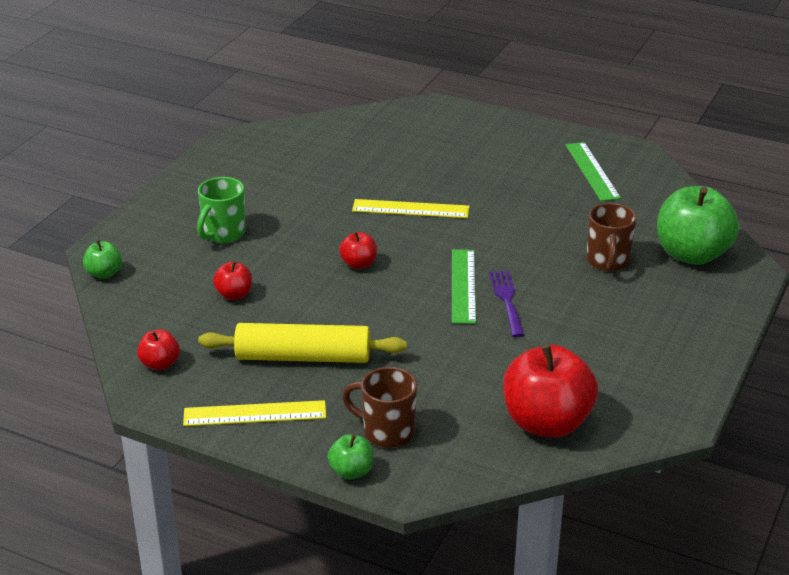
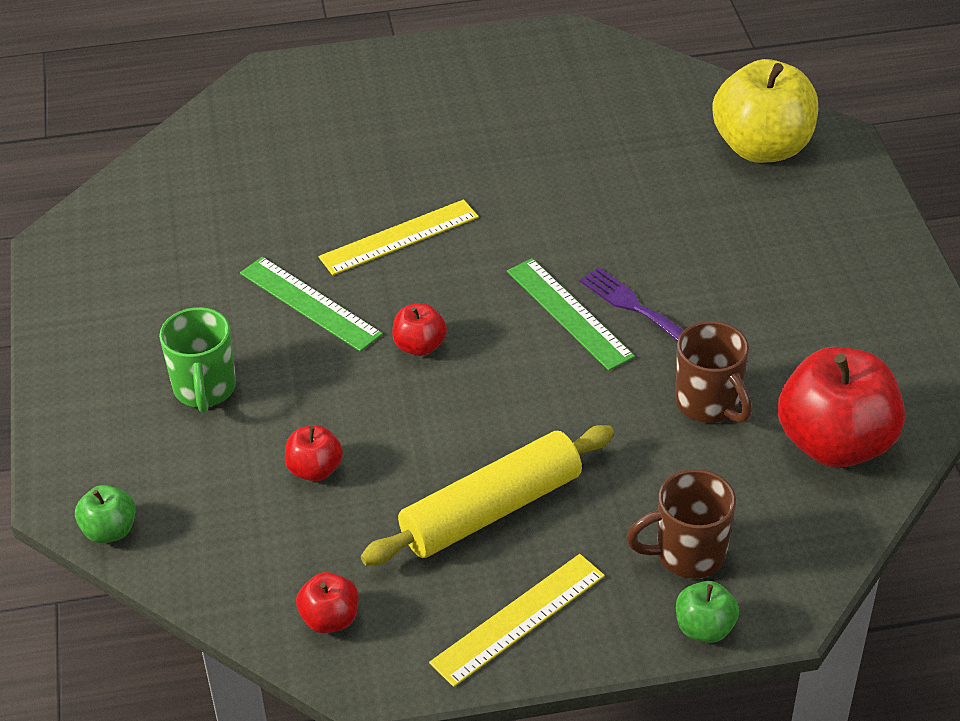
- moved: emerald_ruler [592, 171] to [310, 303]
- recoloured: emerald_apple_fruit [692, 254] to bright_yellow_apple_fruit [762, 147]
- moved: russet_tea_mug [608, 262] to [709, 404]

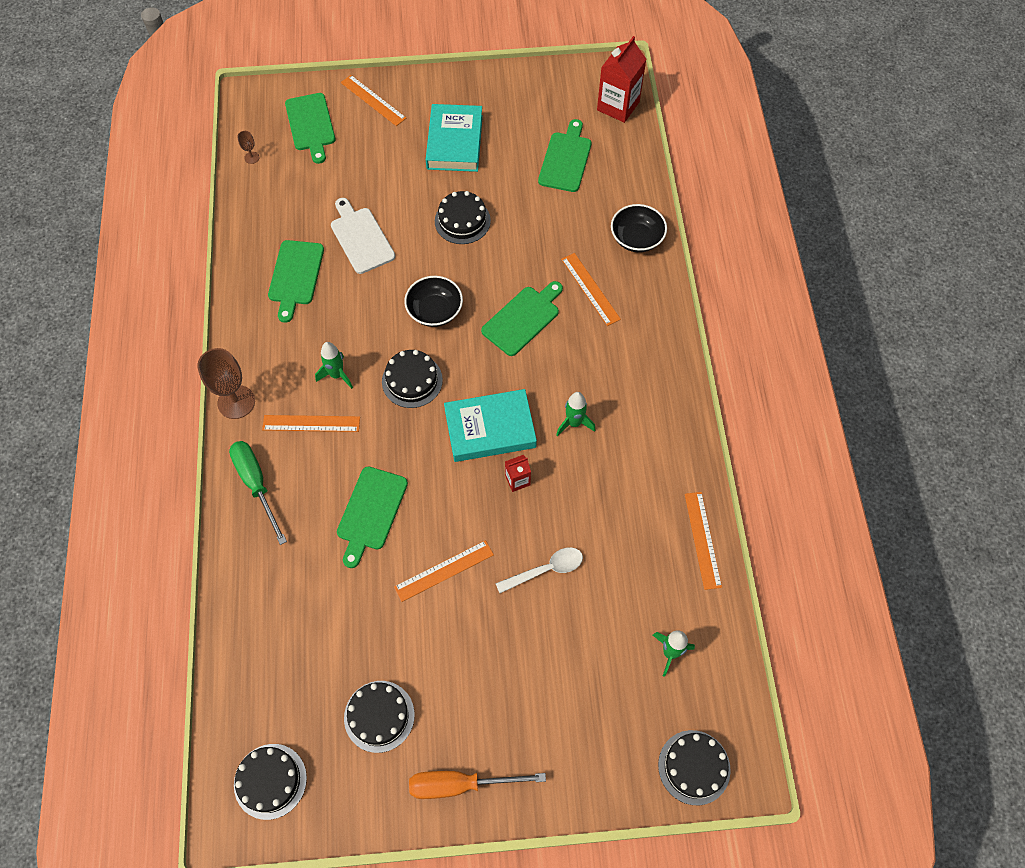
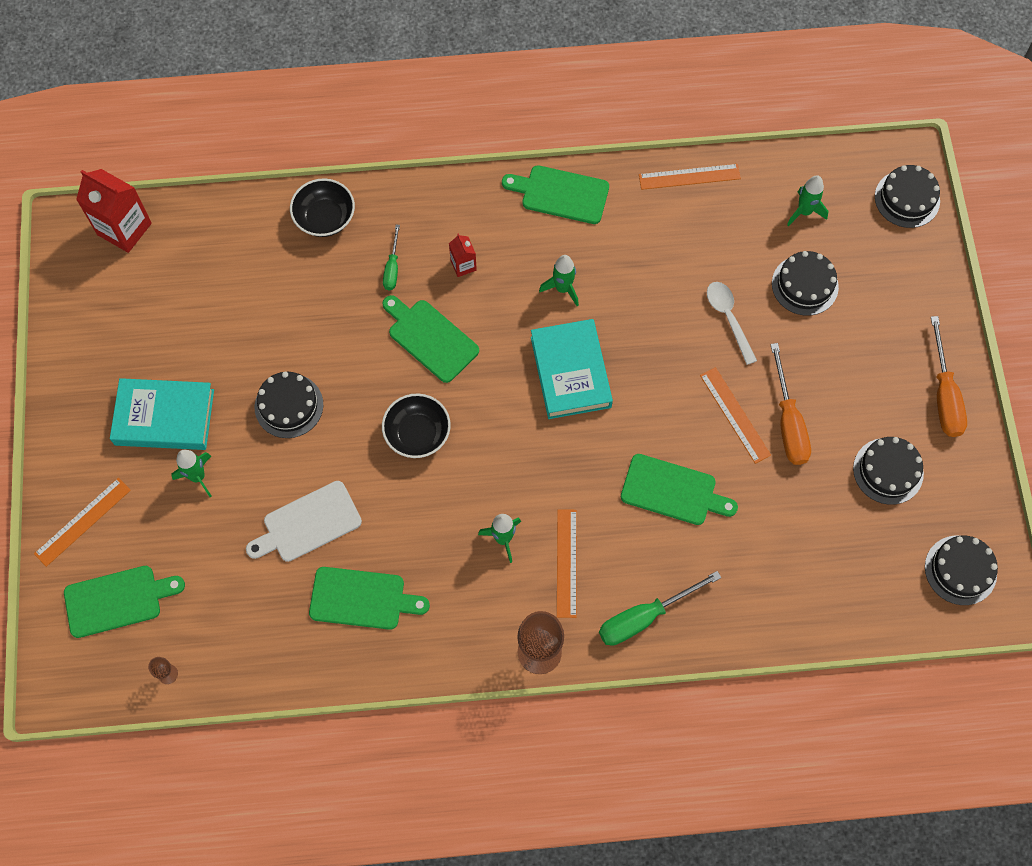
- moved: emerald_chopping_board [566, 159] to [561, 194]
- replaced: orange_ruler [590, 289] to emerald_flat_screwdriver [392, 268]
- moved: black_cake [412, 380] to [805, 285]
- moved: red_carton [517, 480] to [463, 265]
- added: orange_flat_screwdriver [788, 422]
- added: emerald_toy_rocket [198, 477]

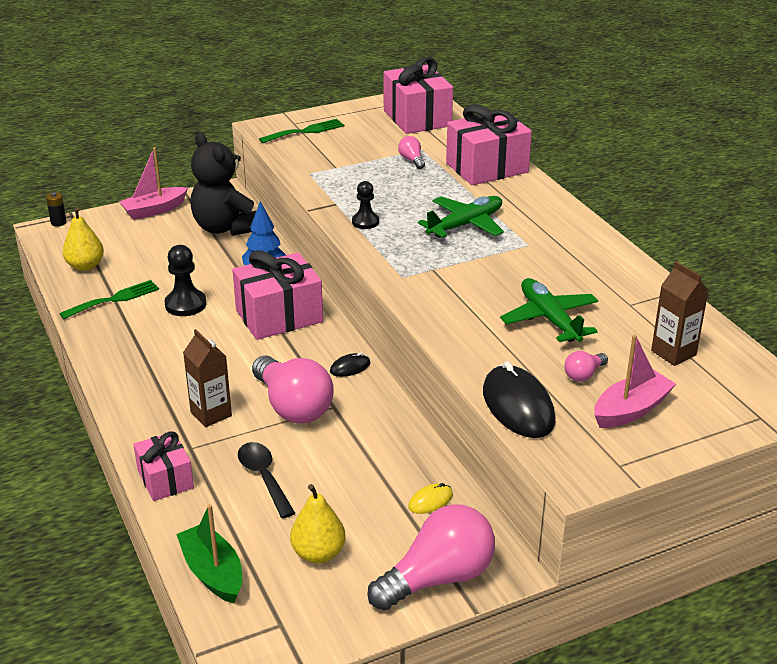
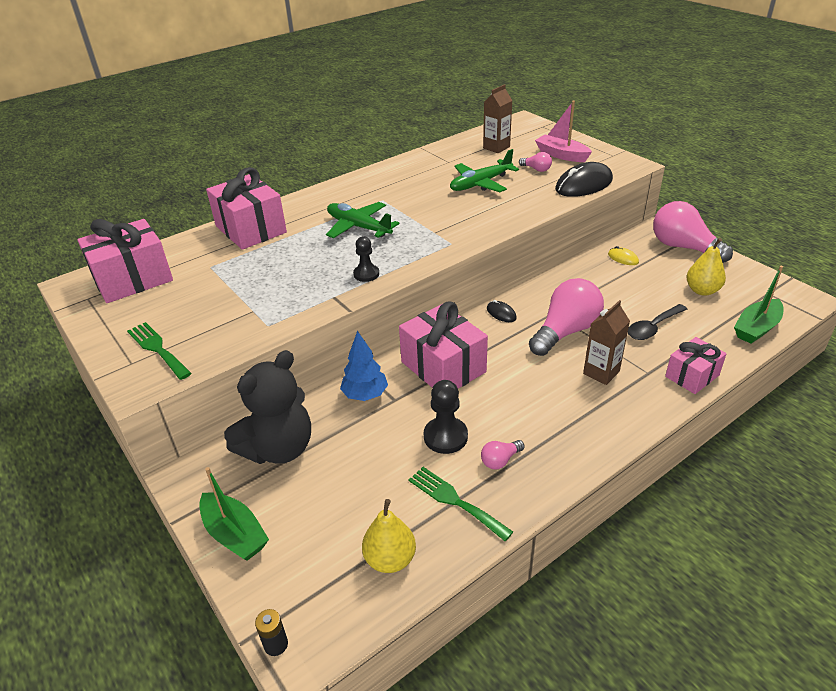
- moved: rose-pink_light_bulb [411, 160] to [500, 460]
- recoloured: rose-pink_sailboat [154, 210] to emerald_sailboat [235, 534]

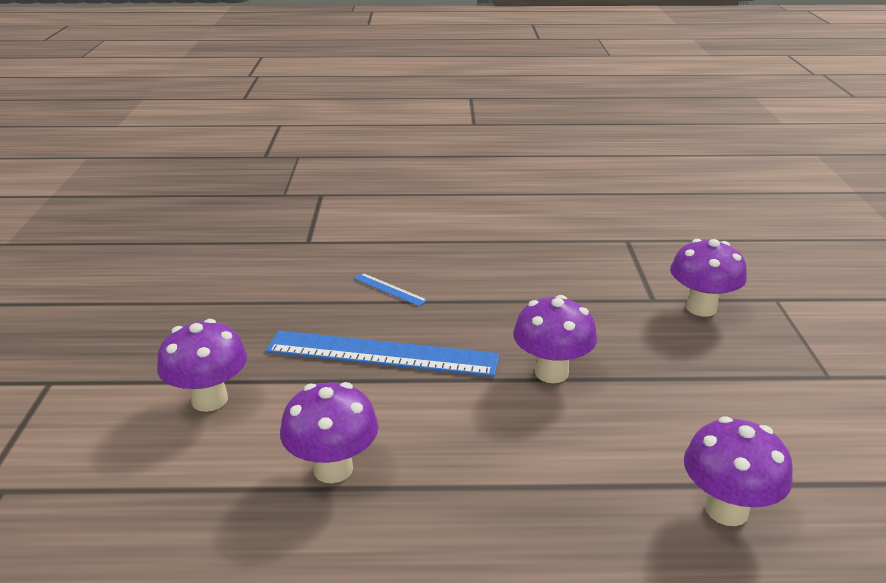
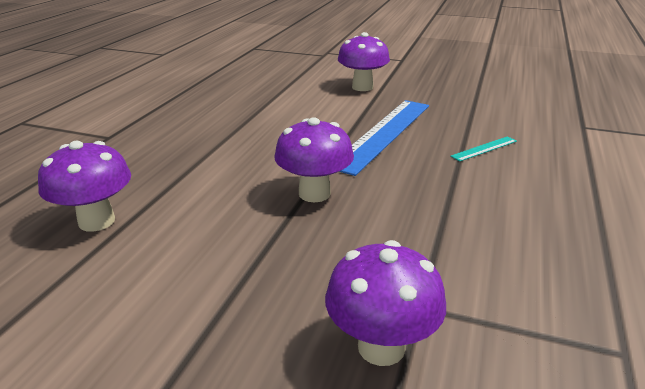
- recoloured: cobalt_ruler [389, 289] to aqua_ruler [484, 148]
- removed: purple_mushroom [333, 469]

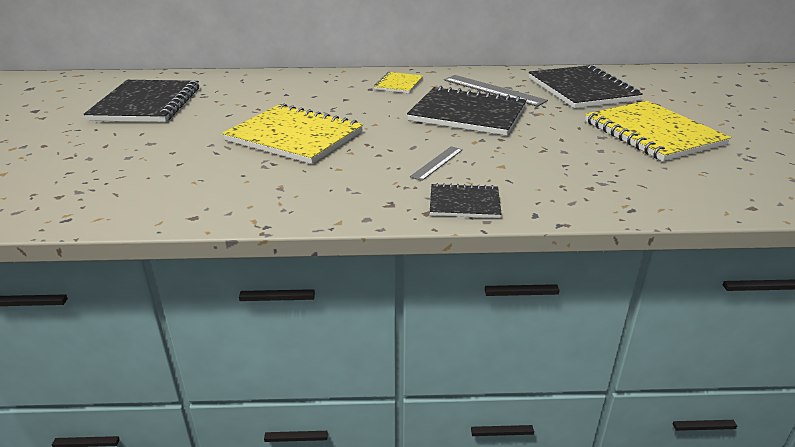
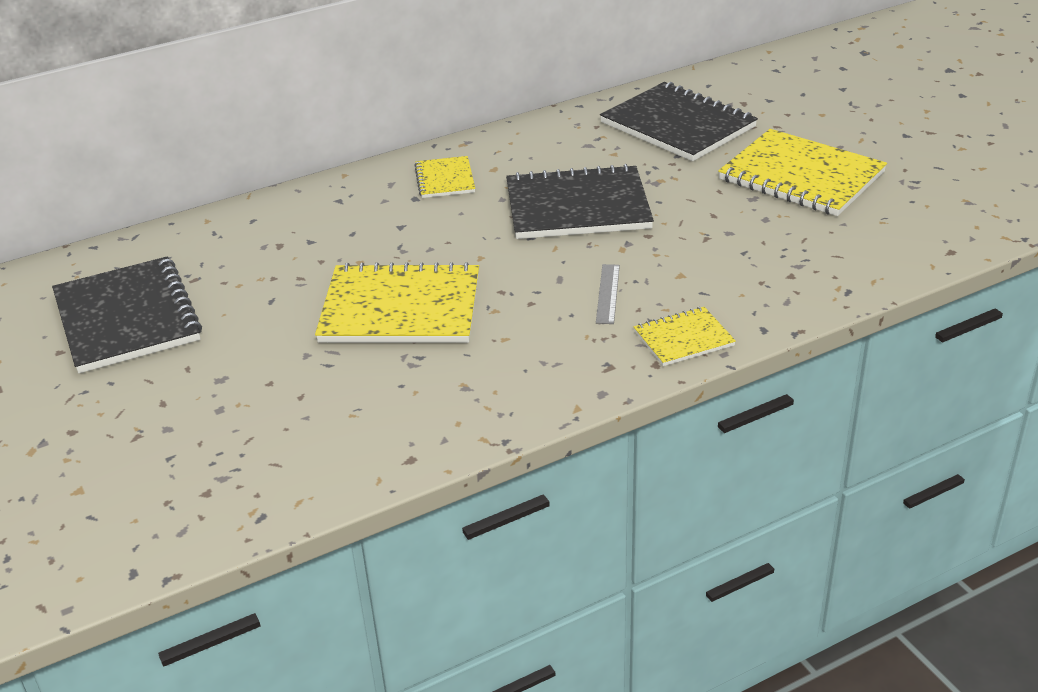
- removed: grey_ruler [493, 90]
- recoloured: black_notebook [464, 203] to bright_yellow_notebook [683, 339]

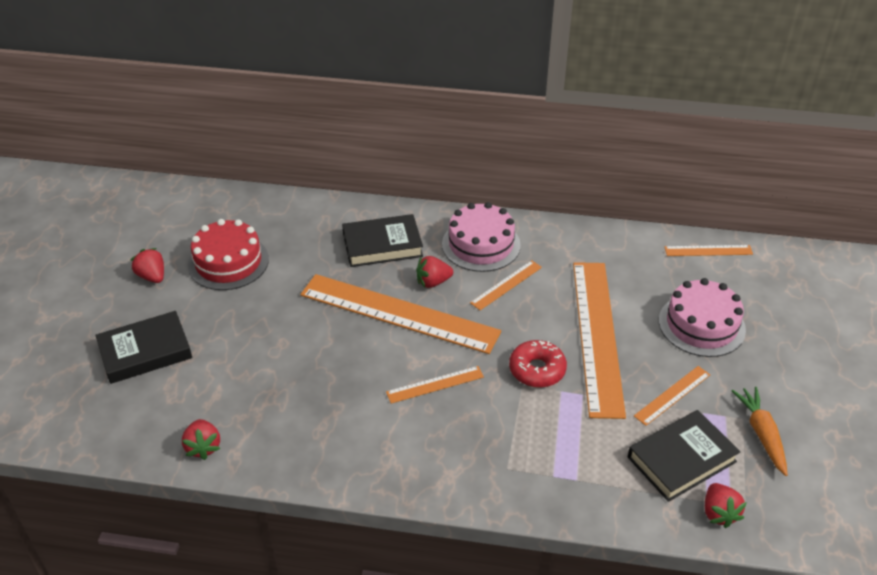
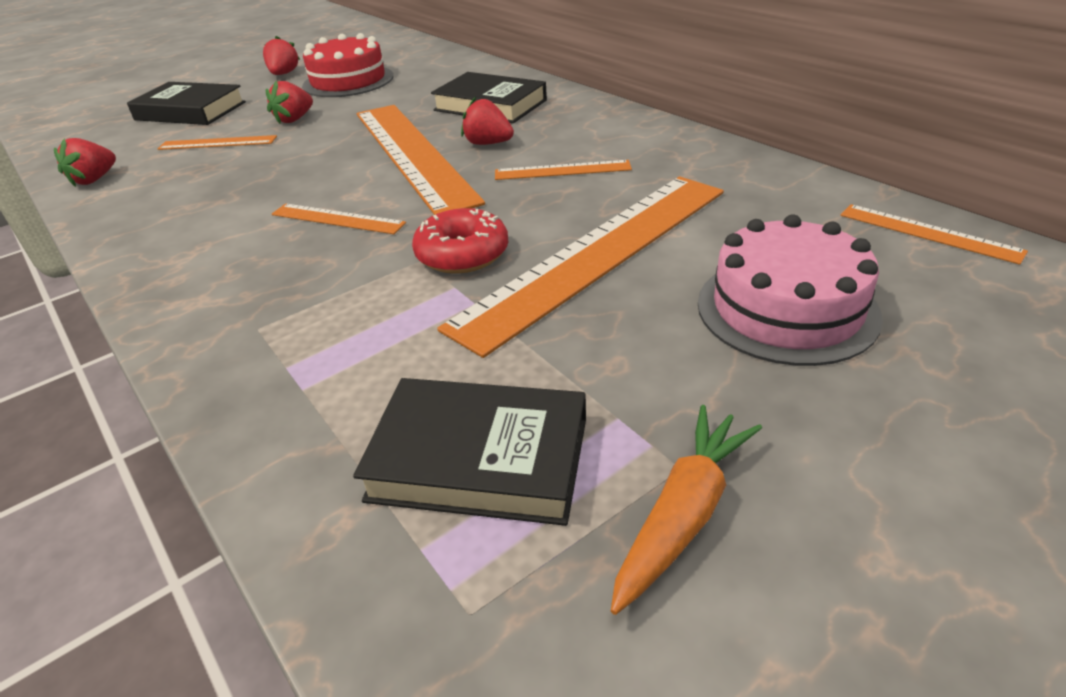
- removed: rose-pink_cake [481, 244]
- moved: orange_ruler [672, 395] to [218, 143]
- moved: red_strawberry [719, 513] to [294, 119]

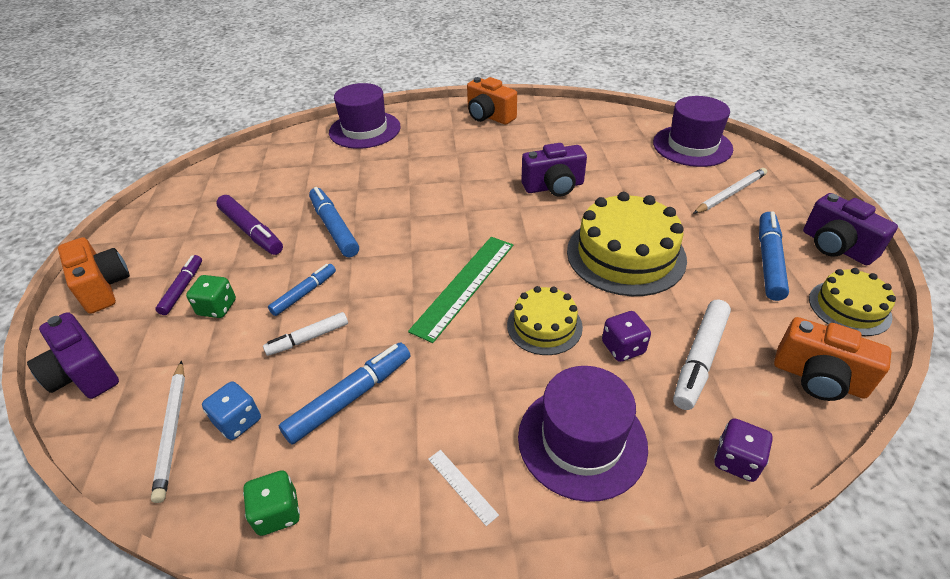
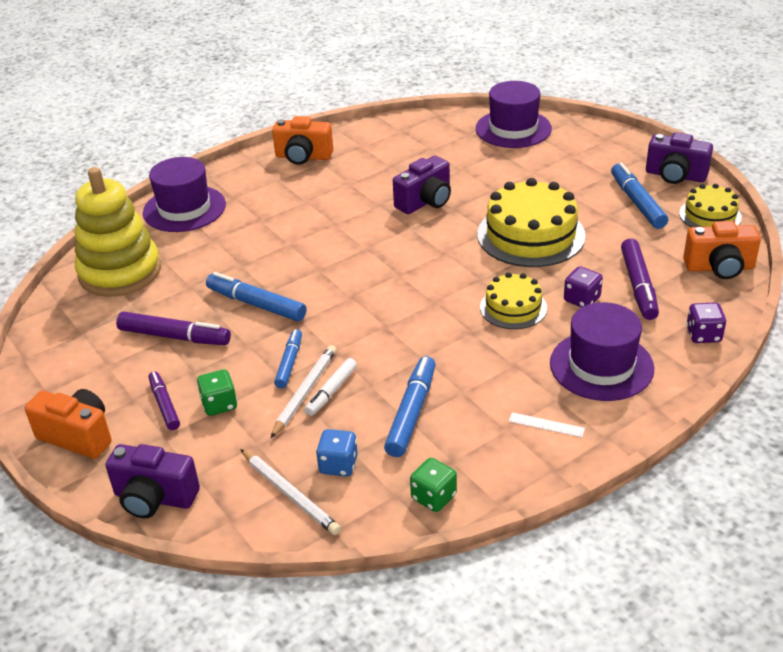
- moved: white_lead_pencil [730, 193] to [305, 392]
- removed: emerald_ruler [464, 286]
- recoloured: white_felt_pen [699, 359] to purple_felt_pen [638, 286]
- added: bright_yellow_ring_stacker [120, 272]

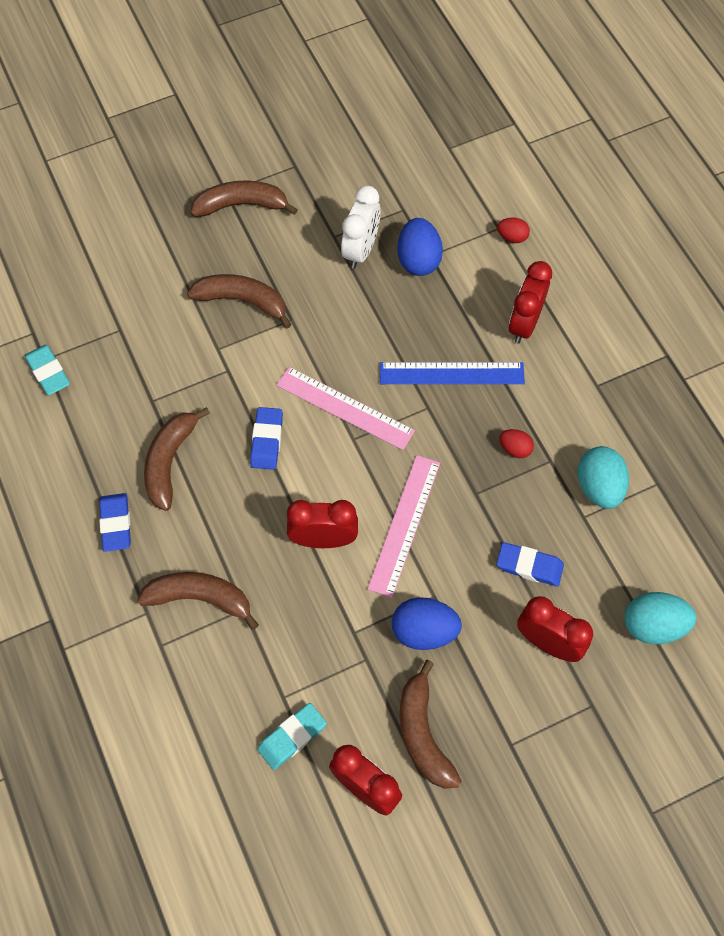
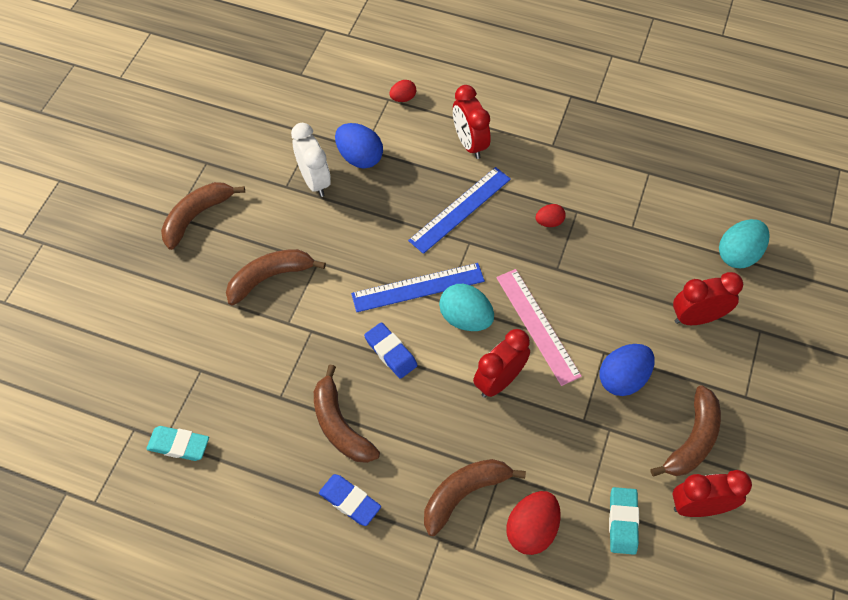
- recoloured: rose-pink_ruler [345, 408] to cobalt_ruler [418, 287]
- moved: aqua_egg [599, 487] to [465, 318]
- removed: cobalt_gum_eraser [529, 566]
- turned: russet_banana [423, 733] = [692, 440] 90 degrees counterclockwise
- added: red_egg [531, 529]

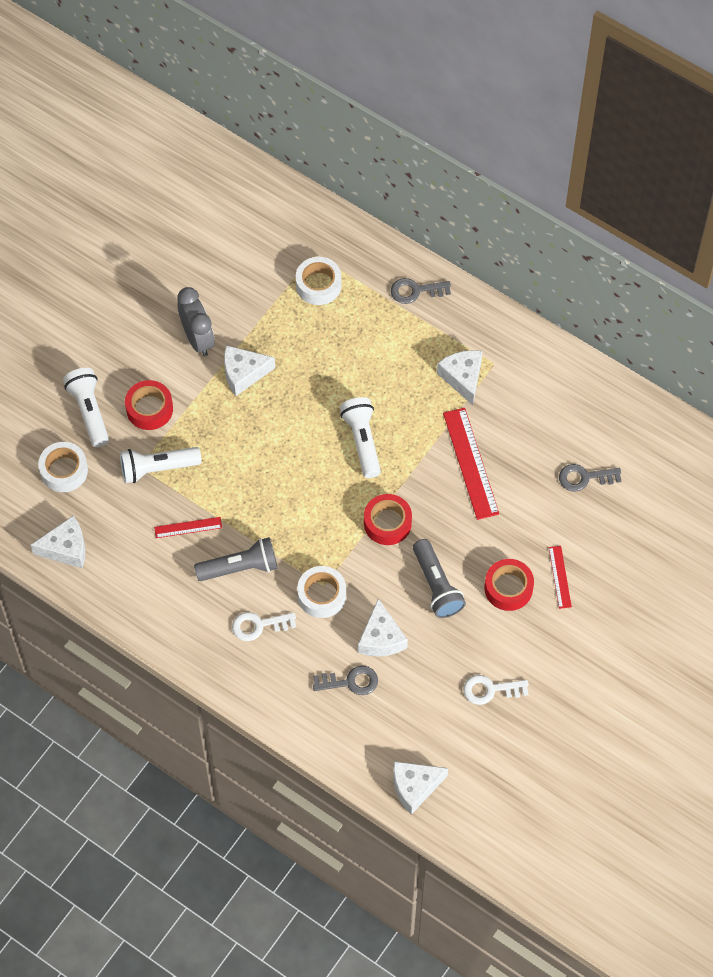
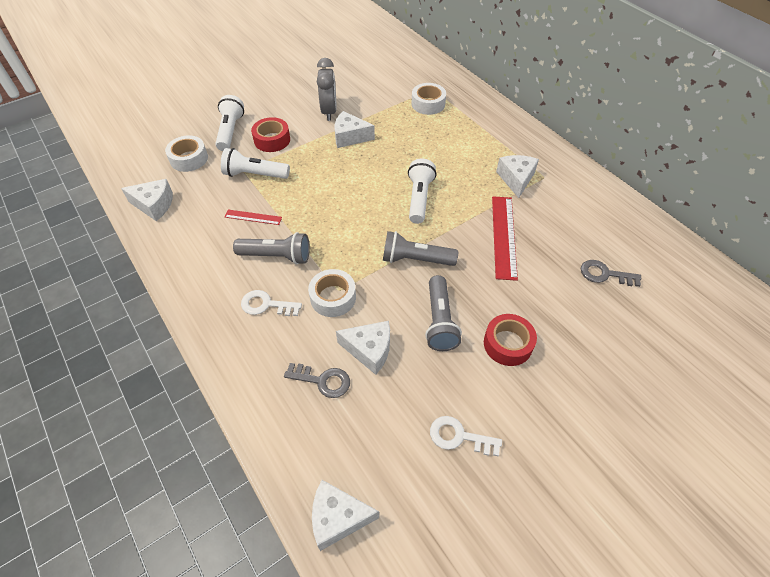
- removed: grey_door_key [415, 291]
- replaced: red_roll_of_tape [387, 523] to grey_pocket_torch [415, 259]
- removed: red_ruler [560, 577]
- turned: white_cheese_wedge [381, 638] = [369, 350] 90 degrees counterclockwise

